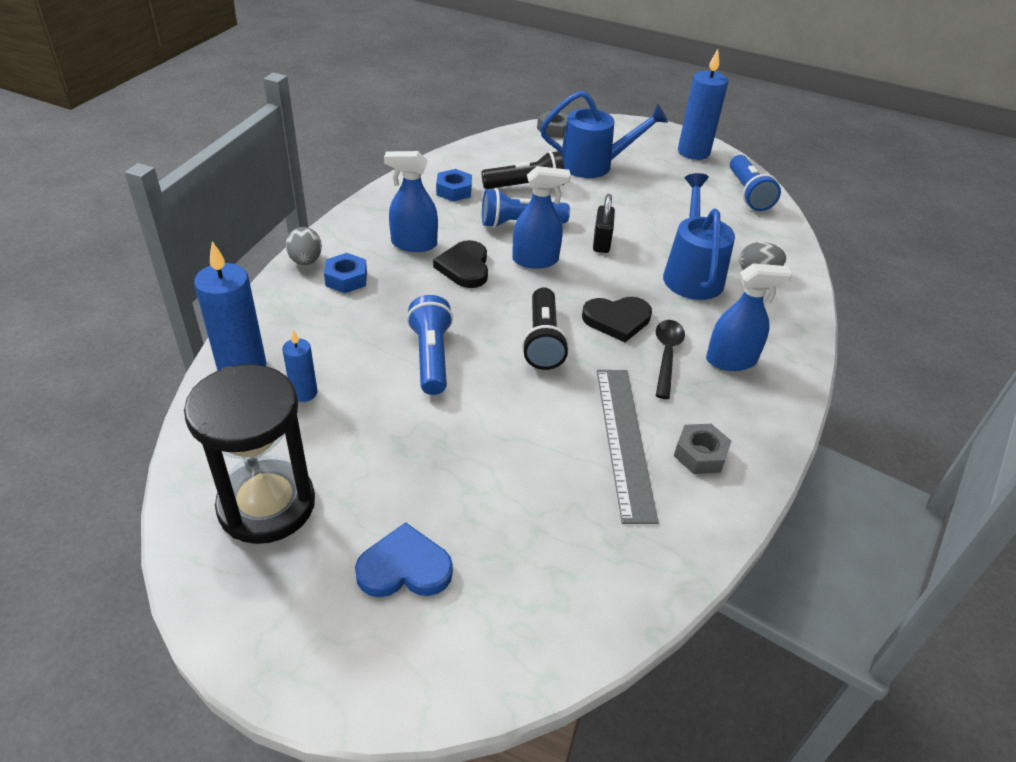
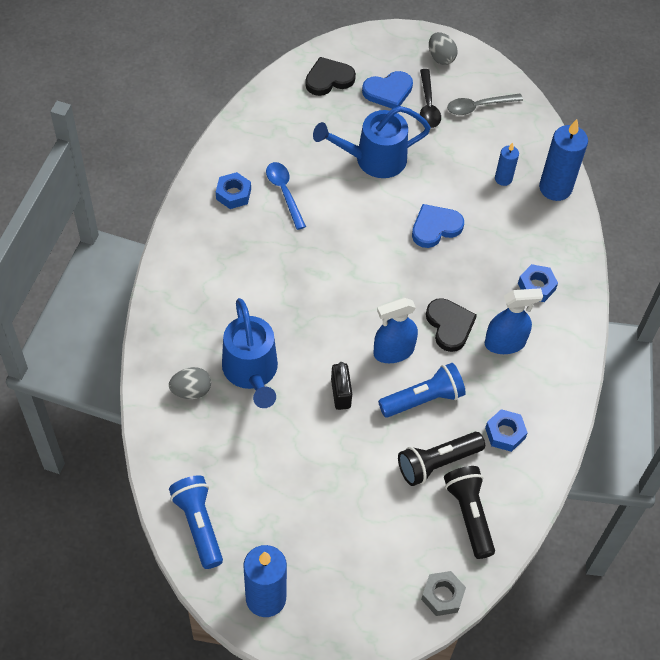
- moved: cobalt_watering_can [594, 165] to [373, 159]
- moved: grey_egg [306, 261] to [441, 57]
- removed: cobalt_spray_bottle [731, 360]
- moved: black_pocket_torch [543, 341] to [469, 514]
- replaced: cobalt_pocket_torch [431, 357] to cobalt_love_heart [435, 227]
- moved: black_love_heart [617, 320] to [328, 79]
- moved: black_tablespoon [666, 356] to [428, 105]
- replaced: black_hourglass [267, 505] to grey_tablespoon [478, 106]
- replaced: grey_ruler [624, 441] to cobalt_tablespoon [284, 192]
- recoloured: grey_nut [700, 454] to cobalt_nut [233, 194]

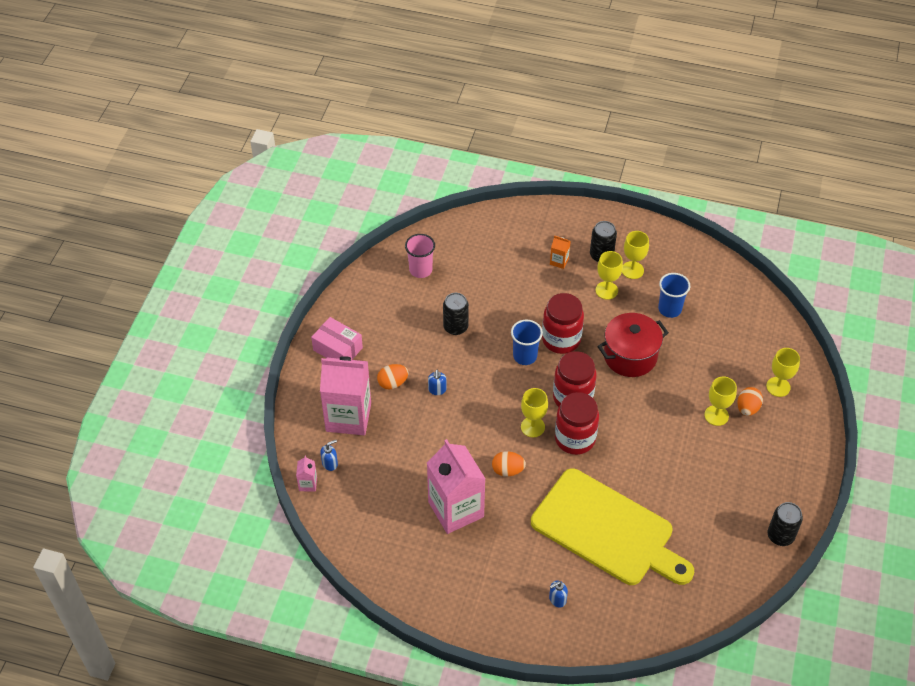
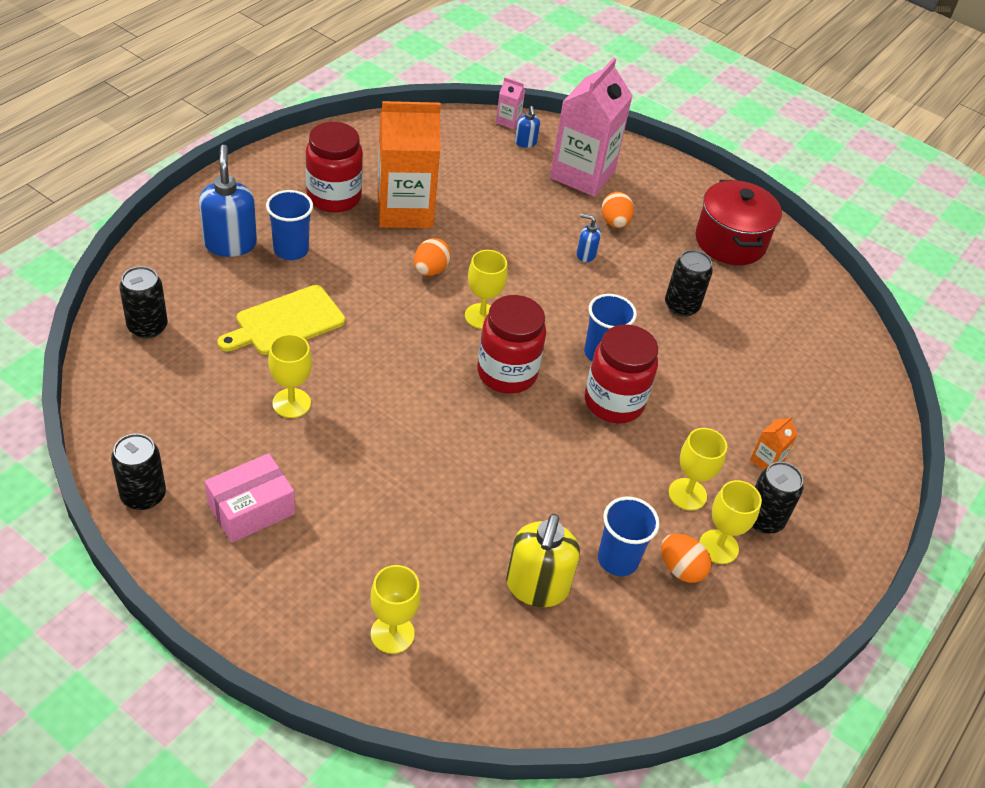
- removed: rose-pink_beaker [420, 270]
- moved: red_pot [630, 356] to [730, 242]
- moved: rose-pink_parcel [338, 349] to [251, 509]
- moved: bright_yellow_goblet [716, 415] to [291, 403]
- moved: orange_egg [747, 408] to [681, 569]
- moved: red_jam_jar [575, 438] to [334, 197]
- recoloured: rose-pink_carton [456, 509] to orange_carton [405, 210]
- resized: bright_yellow_chopping_board [607, 530] = [286, 322] x0.54
- resized: cobalt_pump_bottle [557, 599] = [230, 244] x2.03
- added: cobalt_beaker [291, 250]
- added: black_soda_can [147, 327]
- added: bright_yellow_pump_bottle [537, 587]

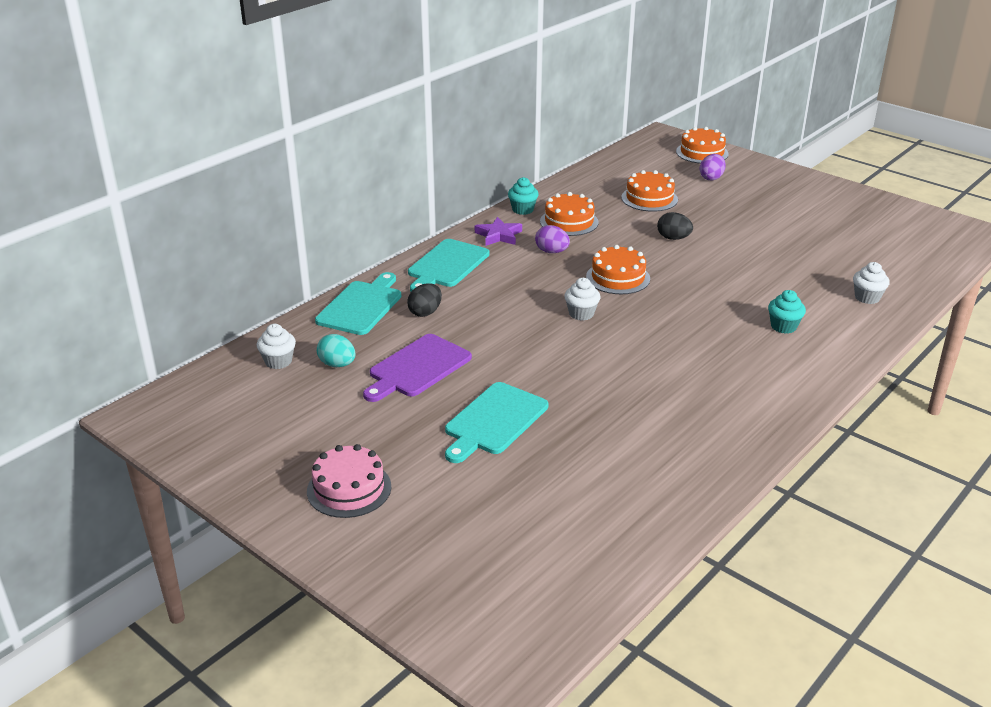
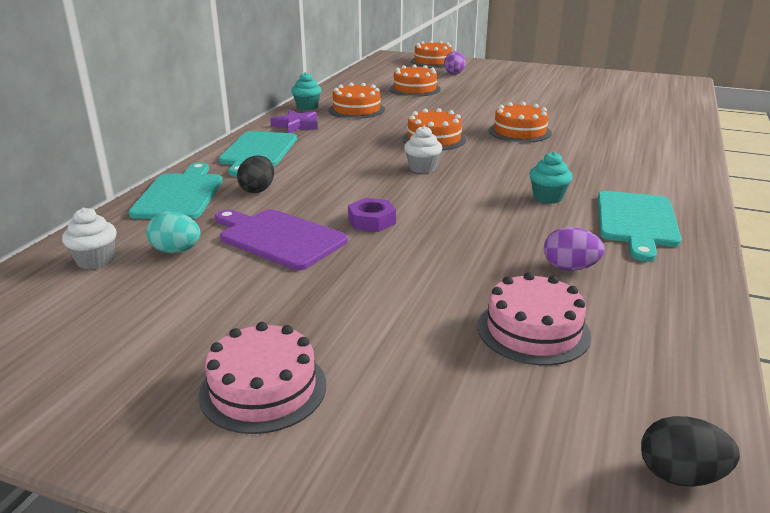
- moved: black_egg [673, 238] to [680, 475]
- moved: purple_egg [551, 252] to [570, 268]
- removed: white_cupcake [867, 297]
- moved: aqua_cupcake [783, 326] to [547, 197]
- turned: purple_chopping_board [417, 368] = [279, 238] 105 degrees clockwise
- moved: aqua_chopping_board [494, 421] to [636, 221]
- added: orange_cake [519, 132]
- added: purple_nut [371, 221]
- added: rose-pink_cake [533, 330]

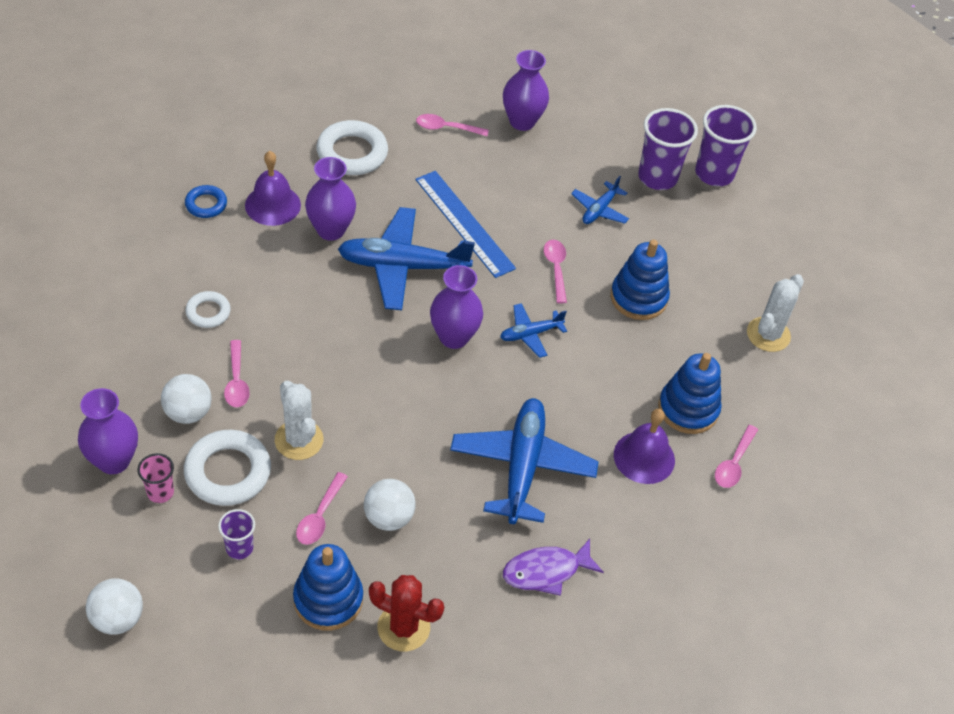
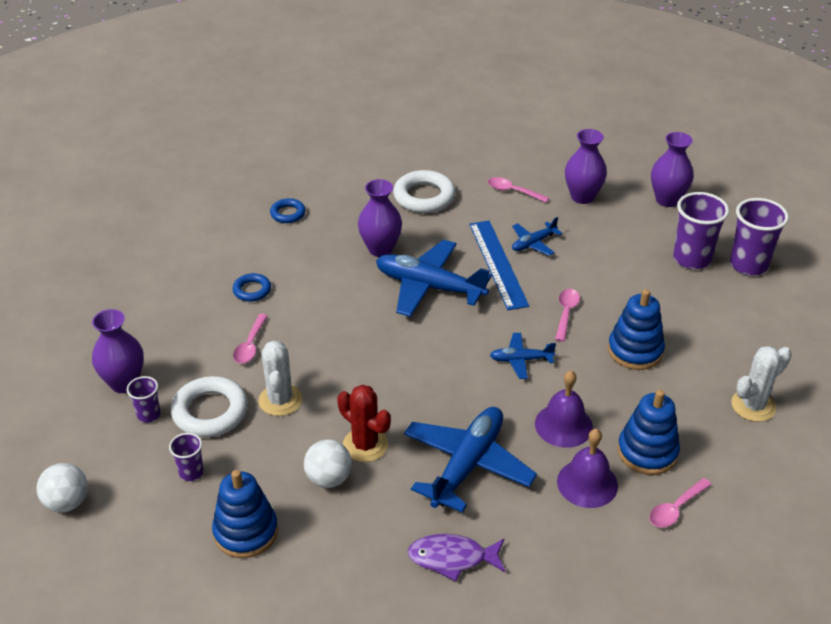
- moved: purple_bell [272, 205] to [563, 425]
- moved: cobalt_plane [599, 210] to [533, 243]
- moved: purple_vase [454, 337] to [667, 200]
- recoloured: white_hoop [208, 312] to cobalt_hoop [252, 290]
- removed: white_sphere [188, 413]
- recoloured: rose-pink_beaker [160, 492] to purple_beaker [148, 415]
- removed: rose-pink_tablespoon [320, 516]
- moved: red_prickly_plant [403, 627] to [365, 445]

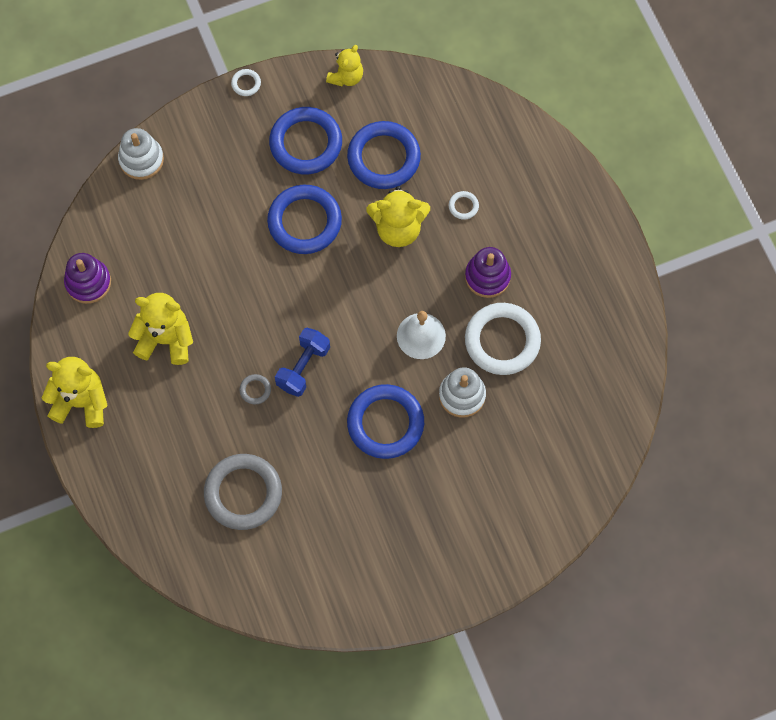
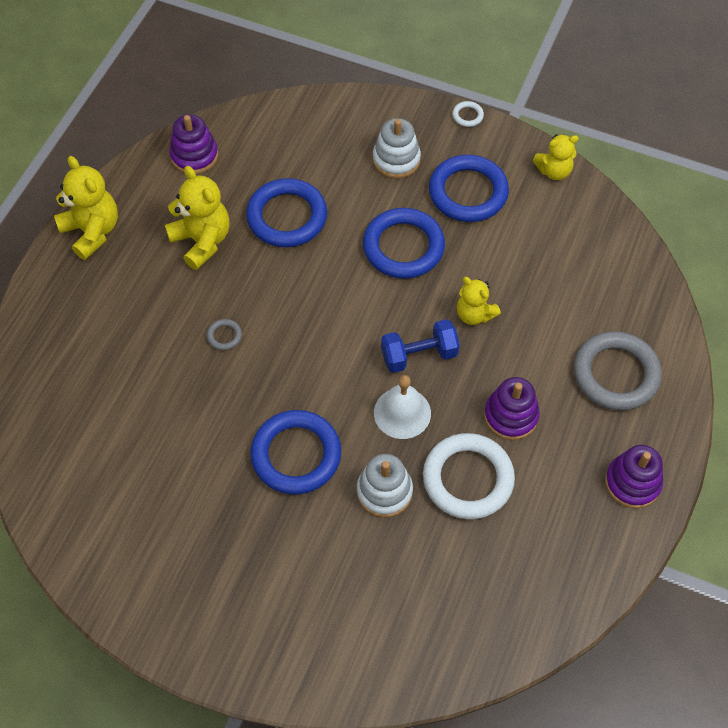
- moved: cobalt_hoop [383, 158] to [287, 217]
- moved: white_ring_stacker [141, 159] to [396, 159]
- resized: bright_yellow_teddy_bear [398, 228] = [474, 314] x0.64
- removed: white_hoop [463, 206]
- moved: cobalt_dumbbell [303, 367] to [419, 355]
- moved: grey_hoop [243, 493] to [616, 374]
- added: purple_ring_stacker [632, 483]

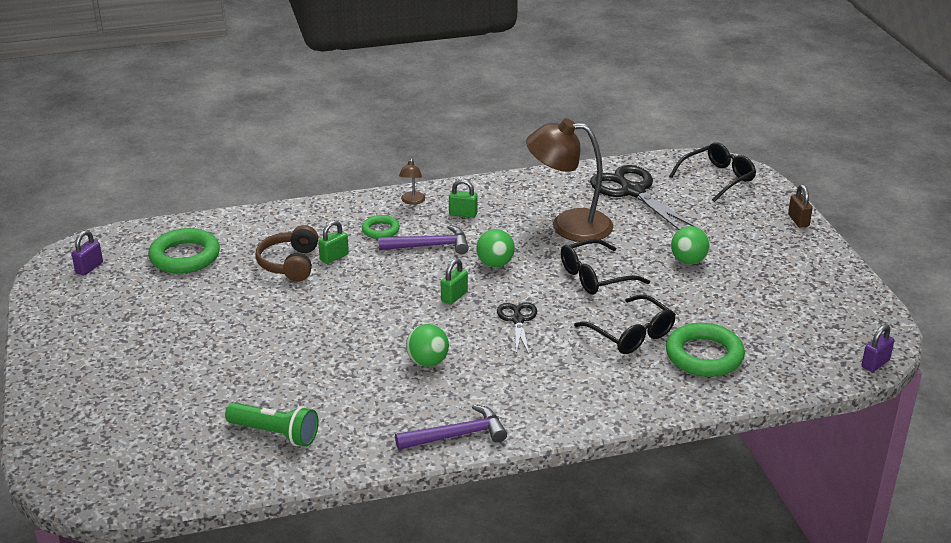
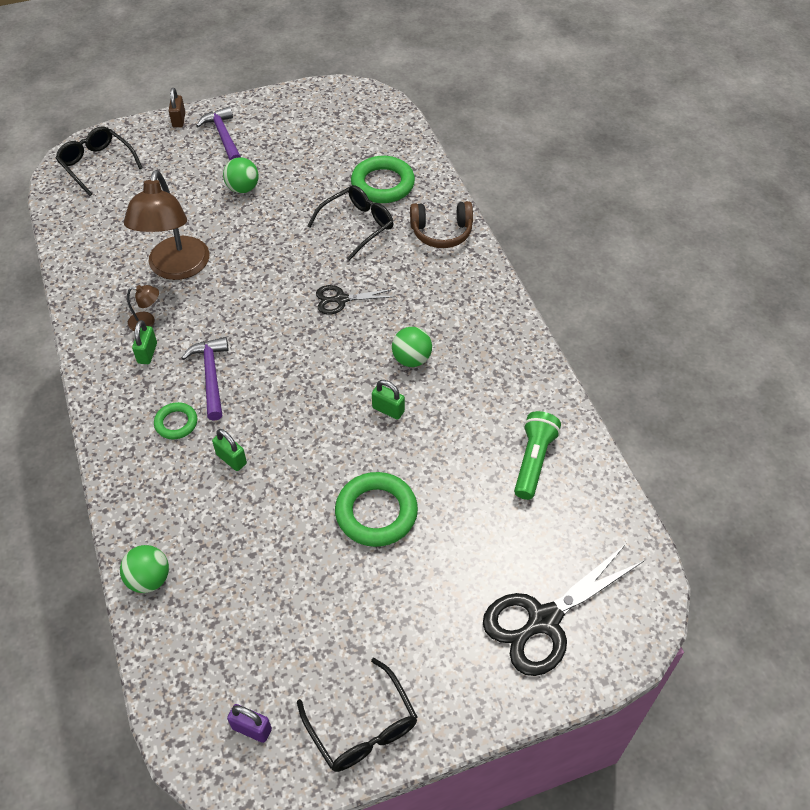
- moved: russet_desk_lamp [412, 201] to [147, 322]
- moved: black_scissors [632, 191] to [543, 621]
- turned: russet_padlock [798, 221] = [179, 120] 75 degrees counterclockwise
- moved: russet_headset [290, 264] to [441, 232]
- moved: emerald_hoop [185, 256] to [376, 513]
- moved: emerald_sphere [495, 264] to [149, 579]
- moved: black_spectacles [595, 277] to [362, 727]
- moved: emerald_padlock [454, 296] to [388, 410]
- removed: purple_padlock [875, 364]
- moved: purple_carpenter's_hammer [457, 435] to [223, 136]

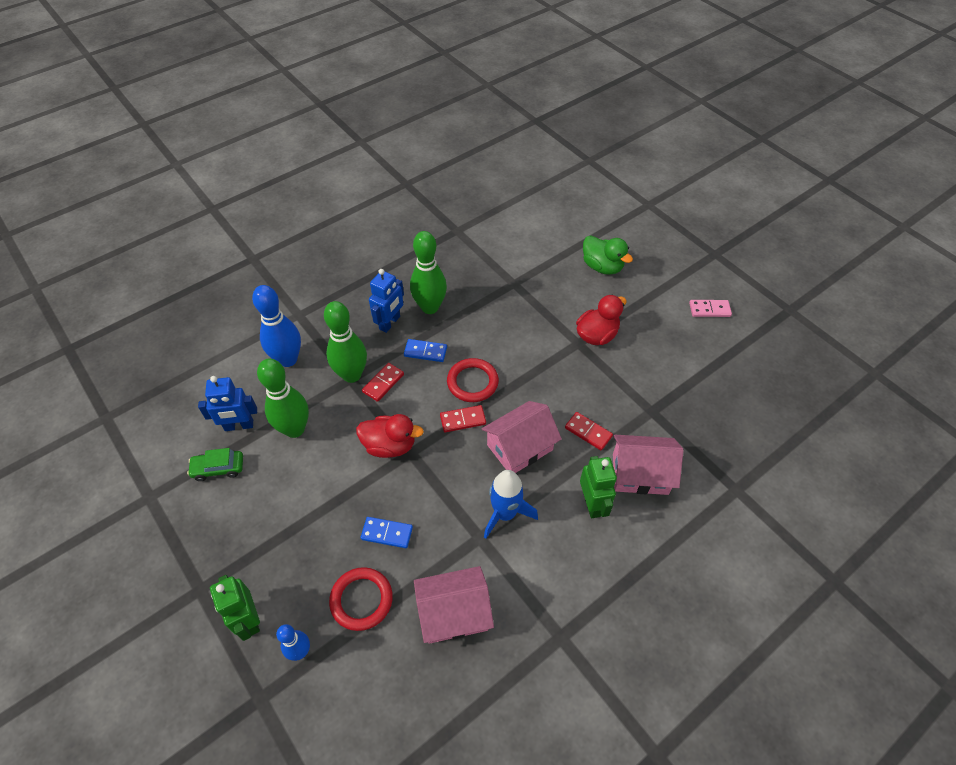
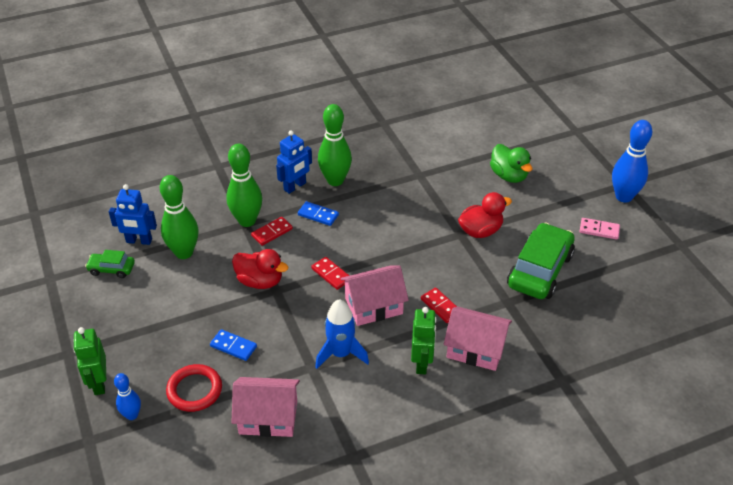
- moved: cobalt_bowling_pin [288, 359] to [623, 196]
- removed: red_hoop [472, 382]
- turned: red_domino [463, 420] = [331, 274] 45 degrees clockwise
- added: emerald_automobile [540, 270]

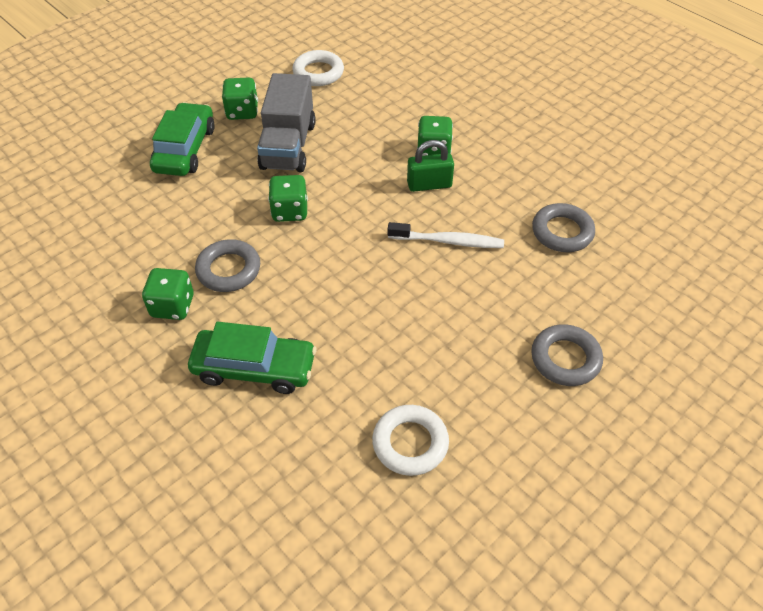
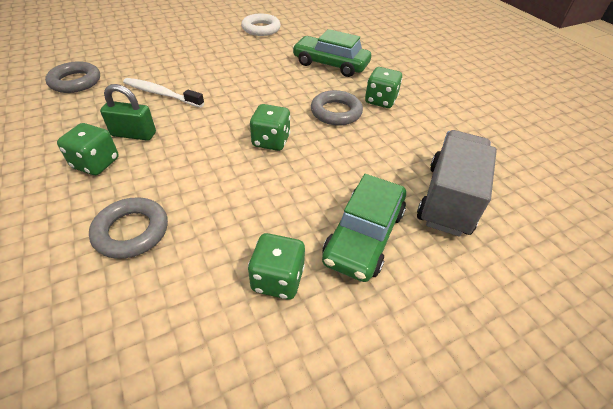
- removed: white_hoop [318, 72]
- moved: grey_truck [288, 146] to [448, 199]
- moved: grey_hoop [565, 359] to [131, 231]

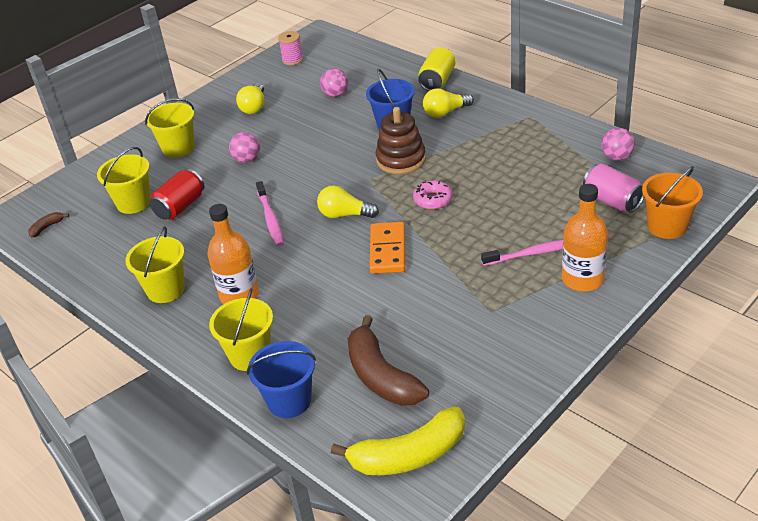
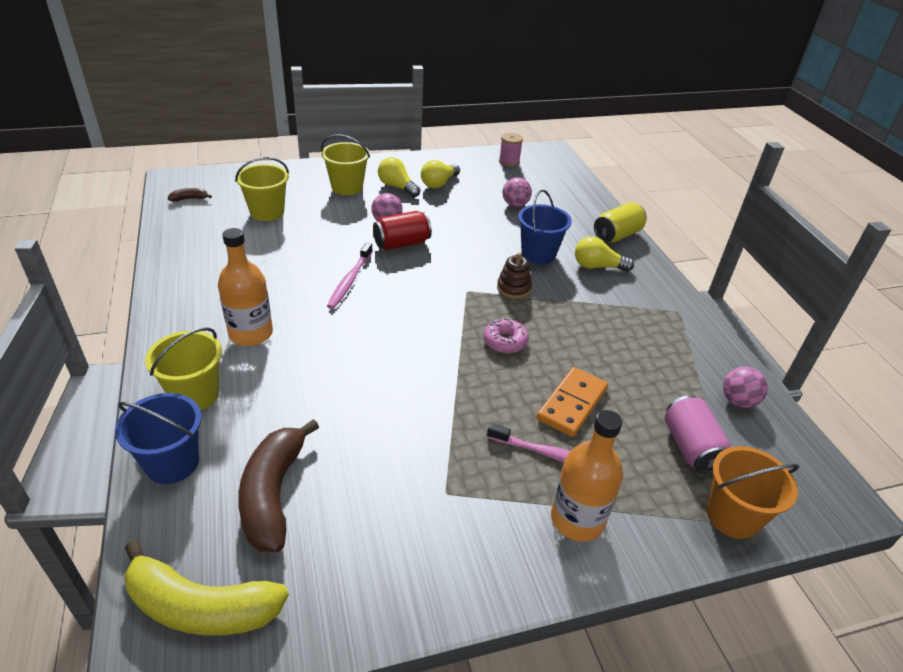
- resized: russet_ring_stacker [401, 160] = [513, 288] x0.63
- moved: red_soda_can [180, 207] to [402, 243]
- moved: bright_yellow_light_bulb [344, 215] to [397, 187]
- moved: orange_domino [387, 250] to [572, 404]
- removed: bright_yellow_pail [165, 290]

